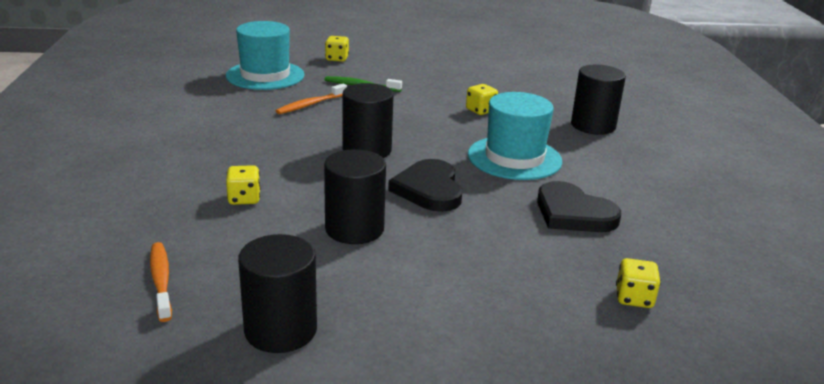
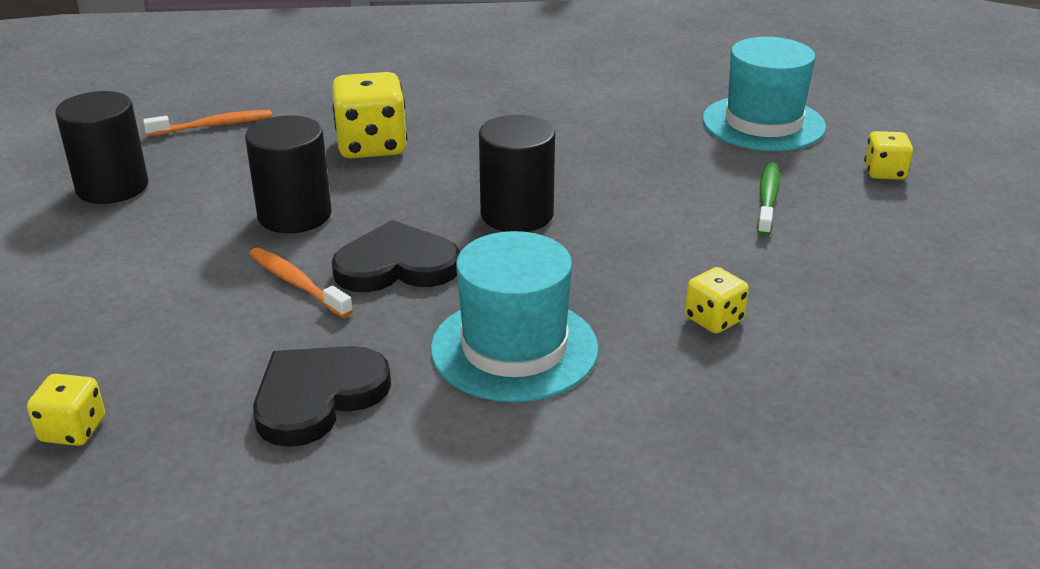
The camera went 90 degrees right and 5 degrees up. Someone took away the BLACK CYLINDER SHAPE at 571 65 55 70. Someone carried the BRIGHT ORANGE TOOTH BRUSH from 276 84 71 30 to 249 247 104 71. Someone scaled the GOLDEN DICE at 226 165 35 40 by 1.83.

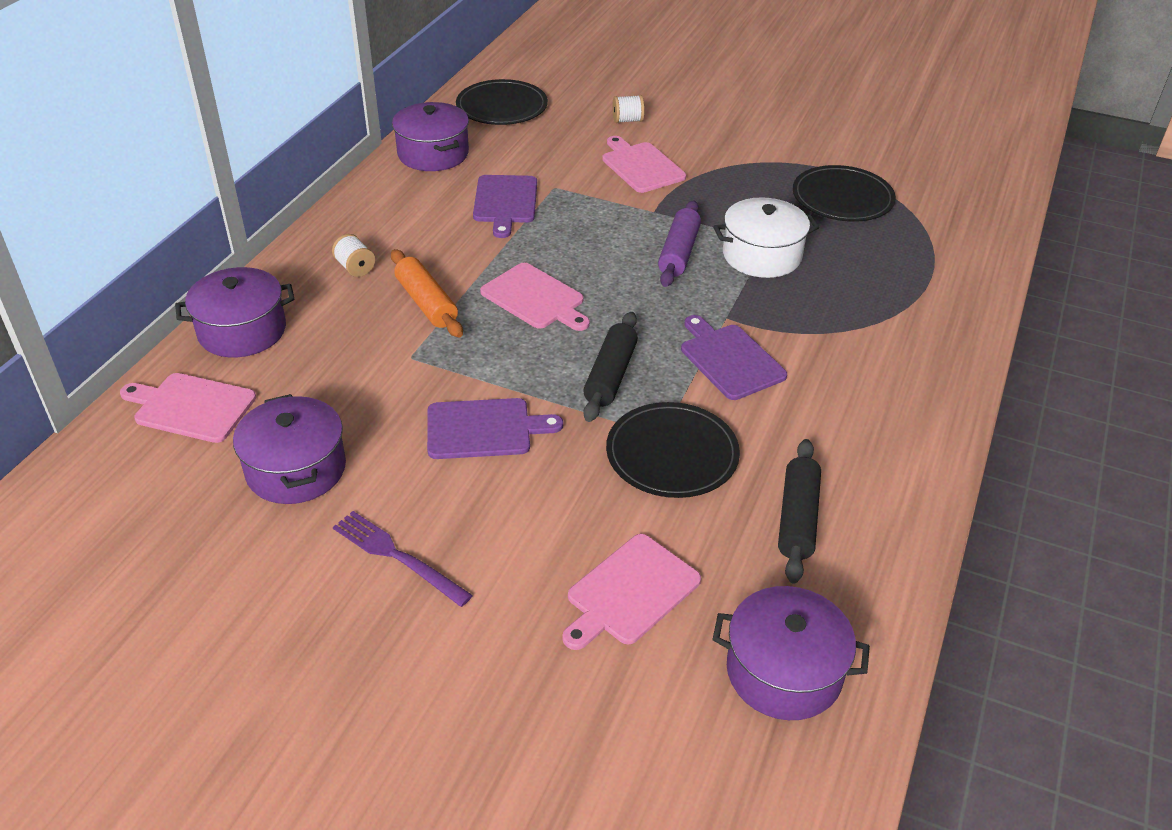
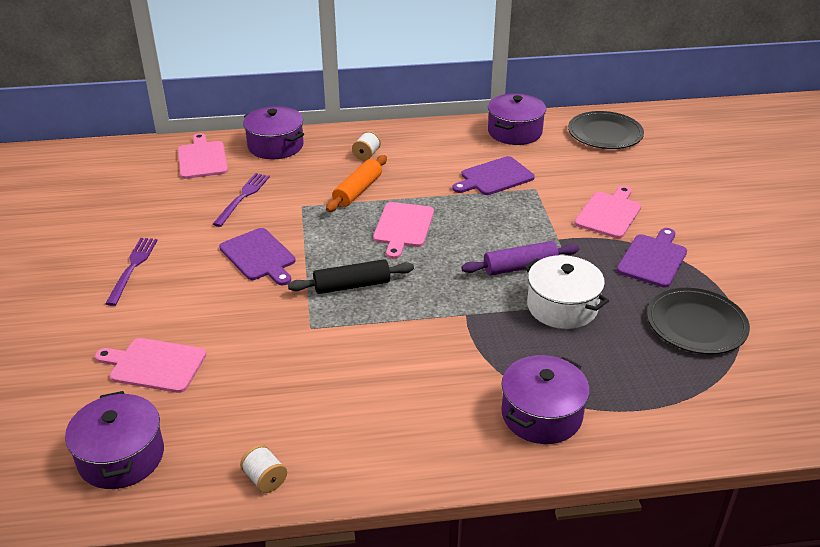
The camera went 60 degrees right and 5 degrees down. Someone carried the WHITE SPOOL from 613 95 31 28 to 240 445 47 48. Someone carried the PURPLE CHOPPING BOARD from 681 315 106 85 to 617 228 70 59. Someone carried the PURPLE STOCKPOT from 233 394 113 110 to 501 355 89 89. Someone took away the BLACK FLAT DISH at 606 402 134 96. Someone took away the BLACK PASTRY ROLLER at 778 439 43 145. Someone put down the PURPLE TABLE FORK at 213 173 57 54.

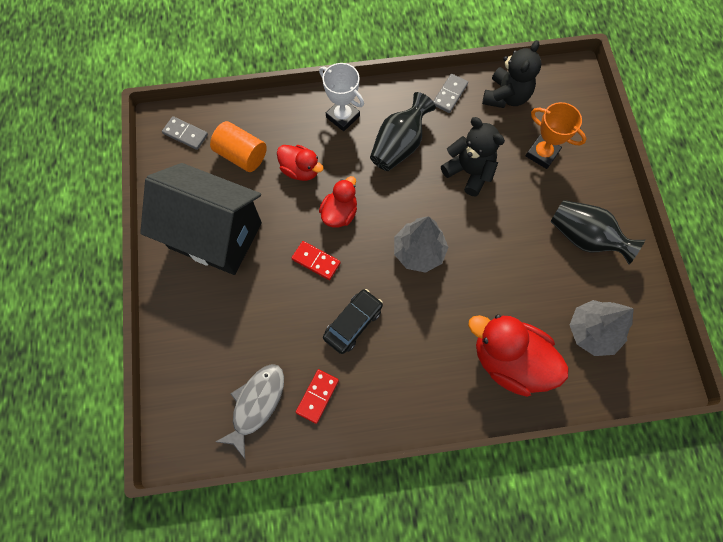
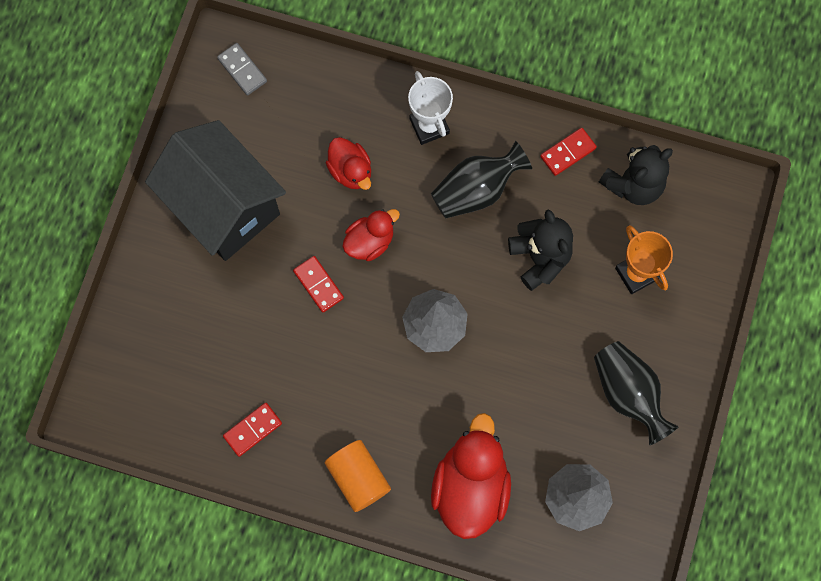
The camera went 25 degrees right and 5 degrees up. Someone repainted the GREY DOMINO at 433 74 35 39, which became the RED DOMINO at 540 128 57 48. Someone carried the BRIGHT ORANGE CYLINDER SHAPE from 210 121 57 51 to 324 440 67 72. Someone took away the BLACK TOY CAR at 323 289 60 65. Someone rotated the RED RUBBER DUCK at 468 315 101 82 by 45 degrees clockwise. Someone took away the GREY FISH FIGURE at 215 364 69 95.

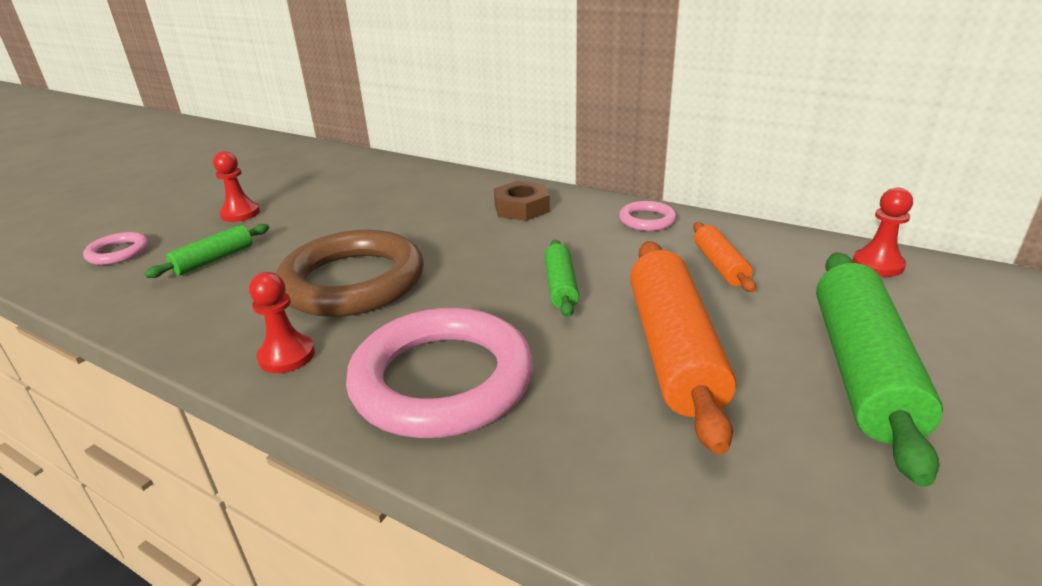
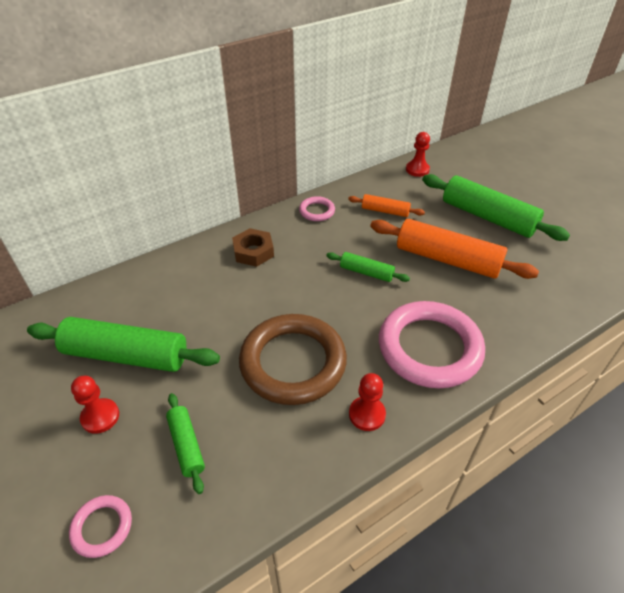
The camera went 65 degrees left and 15 degrees up. Someone put down the LEAF-GREEN PASTRY ROLLER at 27 317 193 55.

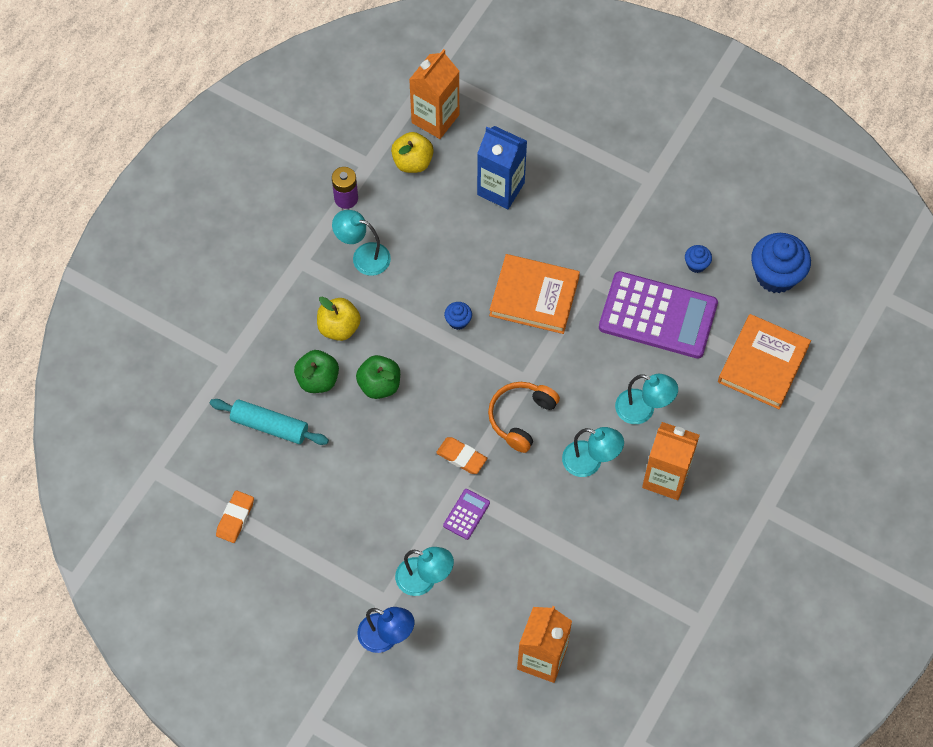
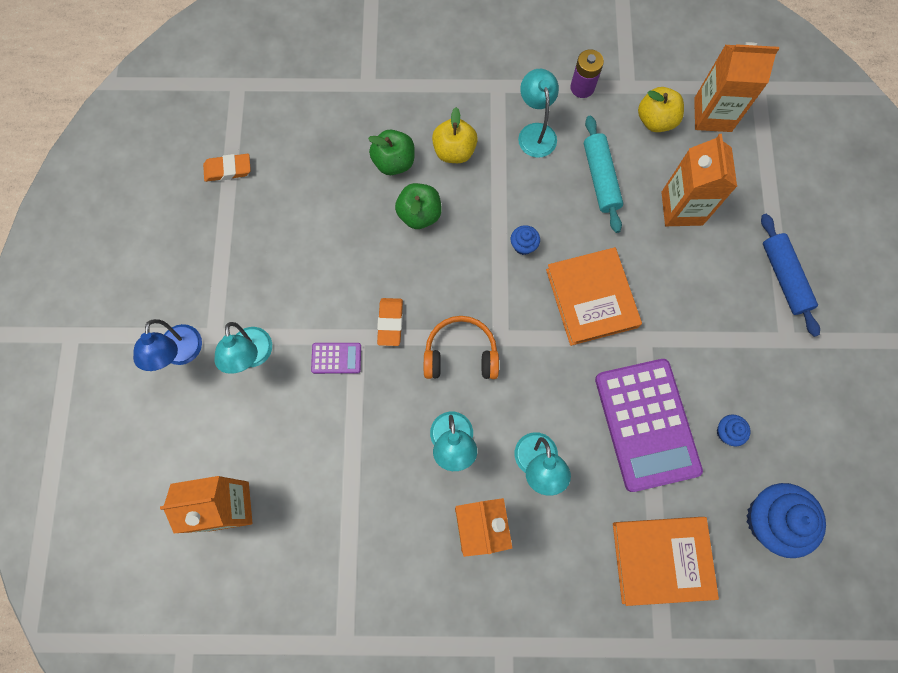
The camera went 60 degrees right and 10 degrees up. Someone repainted the BLUE JUICE CARTON at 477 126 50 83, which became the BRIGHT ORANGE JUICE CARTON at 661 134 76 92. Someone carried the AQUA PASTRY ROLLER from 210 399 119 46 to 584 115 39 118. Someone put down the BLUE PASTRY ROLLER at 761 214 59 123.

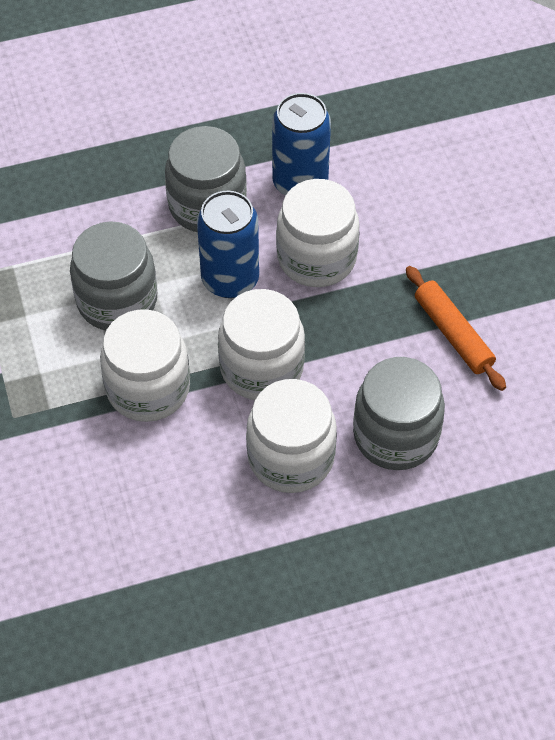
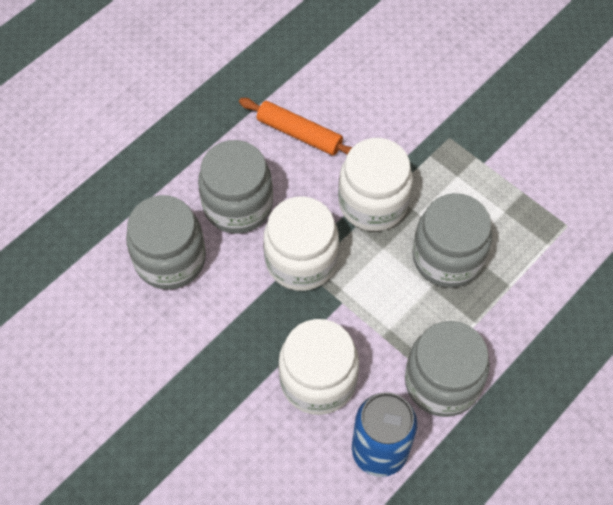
The camera went 150 degrees right and 5 degrees up. Someone took away the BLUE CAN at 197 191 62 107. Someone carried the BRIGHT ORANGE PASTRY ROLLER from 406 266 100 125 to 239 98 114 57. Someone repainted the WHITE JAR at 246 379 91 114, which became the GREY JAR at 198 140 75 94.

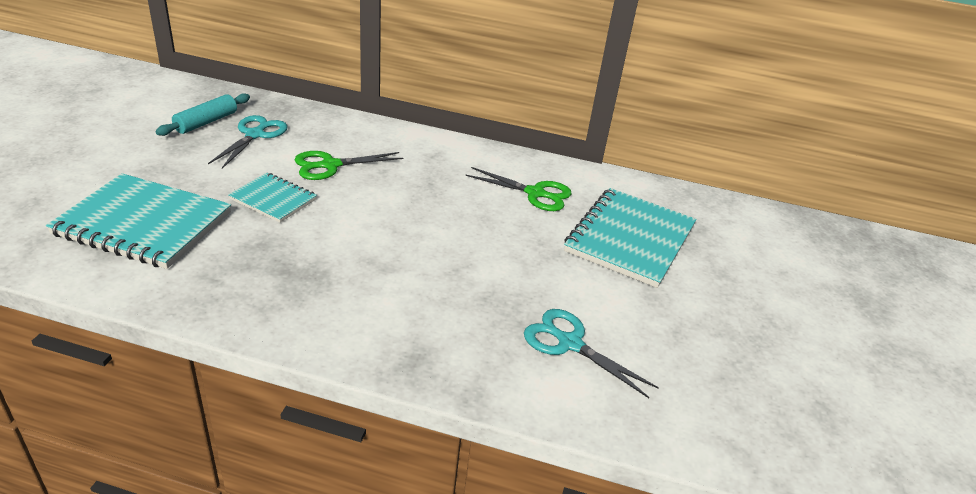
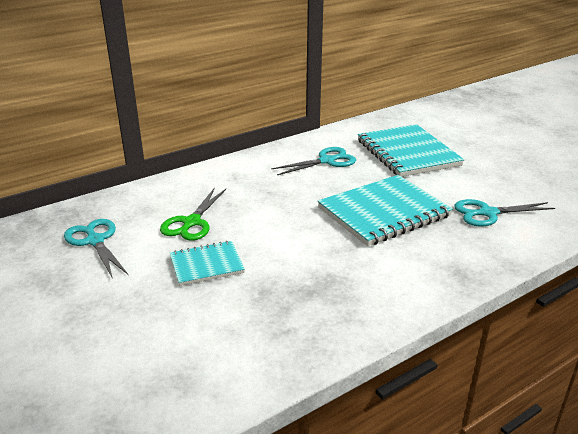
The camera went 45 degrees left and 5 degrees down. Someone took away the AQUA PASTRY ROLLER at 155 93 95 43. Someone repainted the LEAF-GREEN SHEARS at 465 167 107 44, which became the AQUA SHEARS at 272 147 84 28. Someone carried the AQUA EXERCISE BOOK from 46 173 185 96 to 318 175 135 71.

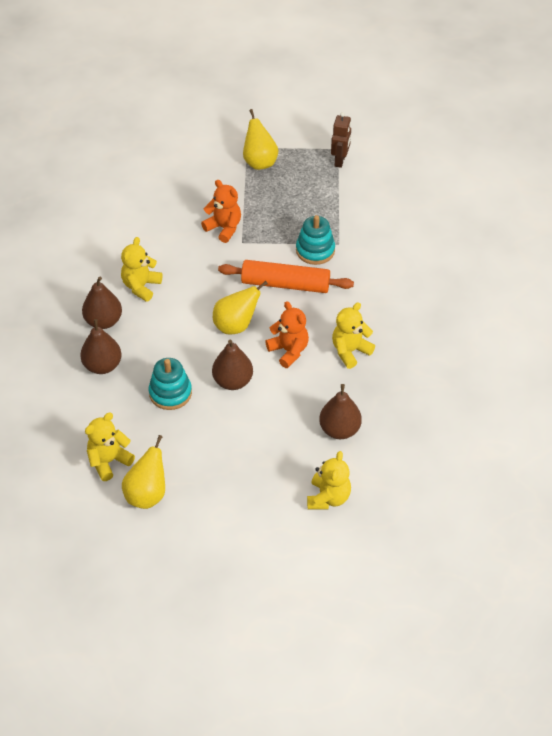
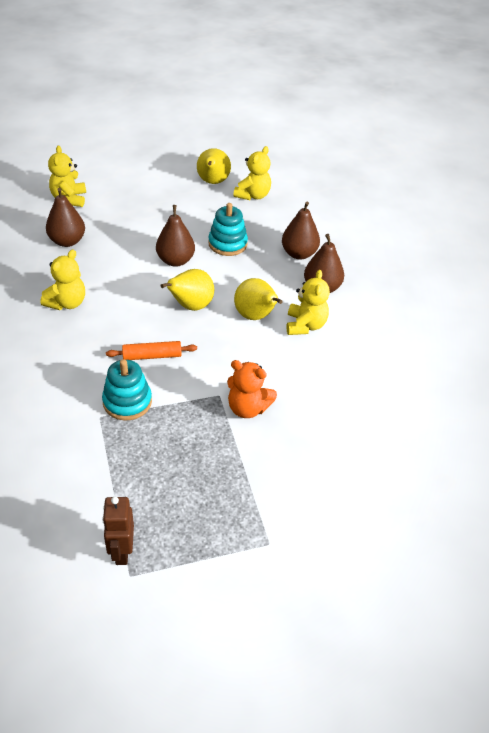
The camera went 160 degrees right and 5 degrees down. Someone carried the GOLDEN PEAR FRUIT from 243 109 36 61 to 234 278 49 42. Someone scaled the BRIGHT ORANGE PASTRY ROLLER at 218 260 136 33 by 0.58. Someone took away the BRIGHT ORANGE TEDDY at 265 301 44 67.

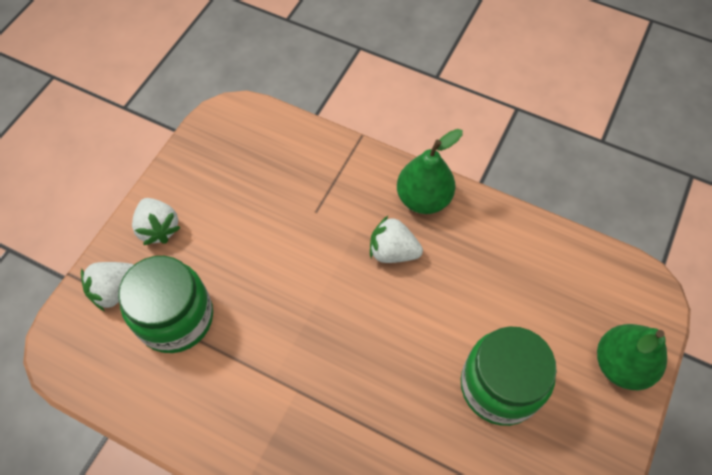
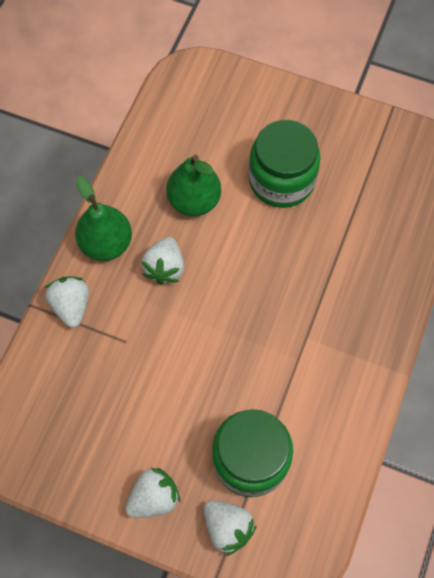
The camera went 95 degrees left and 5 degrees up. Someone carried the LEAF-GREEN PEAR FRUIT from 597 324 70 66 to 166 154 55 62. Someone put down the WHITE STRAWBERRY at 45 277 44 51.

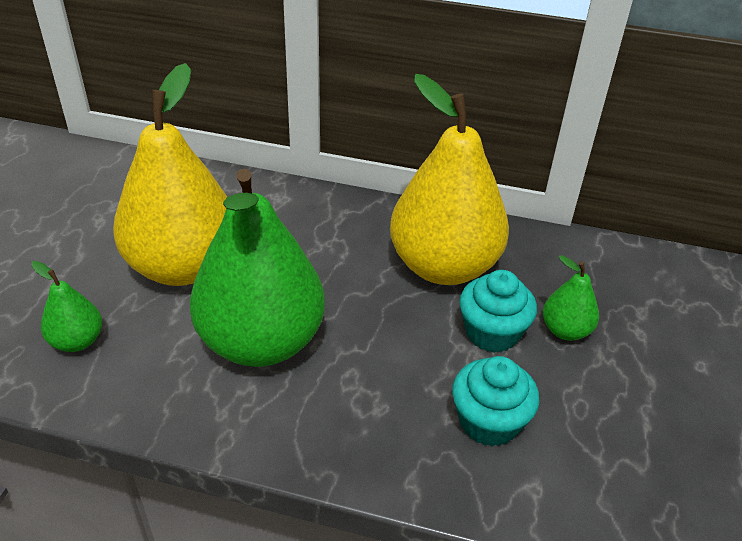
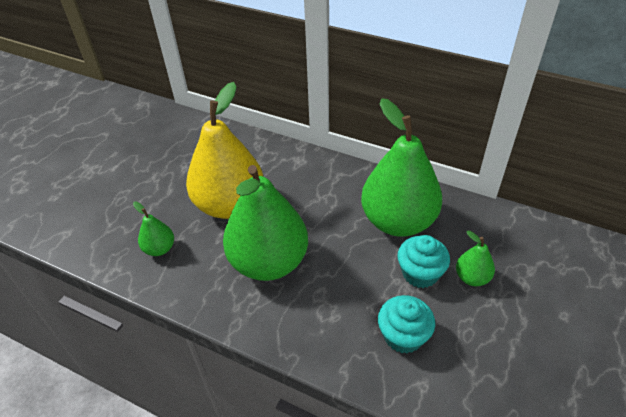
The camera went 15 degrees right and 5 degrees up. Someone repainted the GOLDEN PEAR FRUIT at 390 74 119 211, which became the LEAF-GREEN PEAR FRUIT at 361 98 81 139.

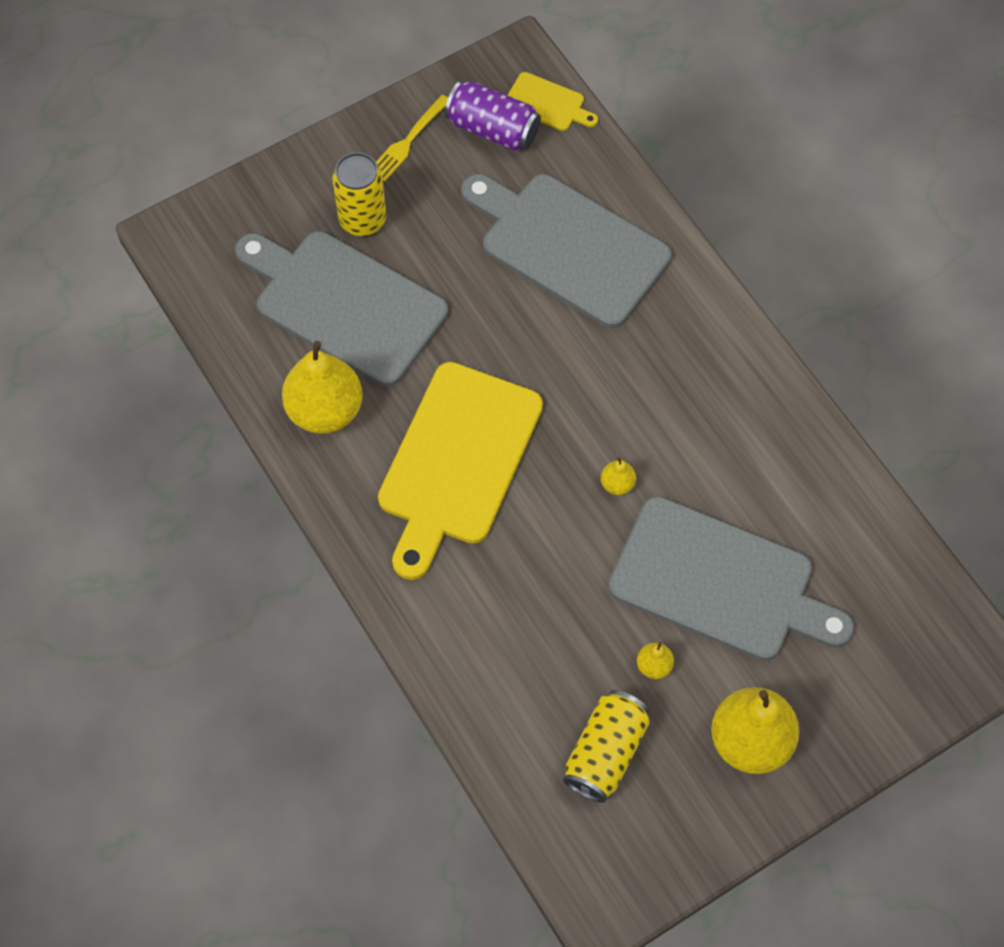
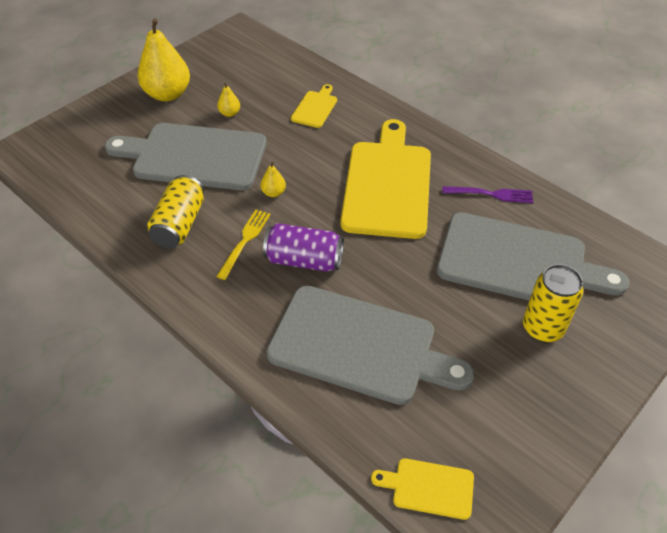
The camera went 165 degrees right and 15 degrees down. Someone carried the PURPLE CAN from 445 81 96 70 to 263 223 81 49. Someone carried the GOLDEN TABLE FORK from 376 95 72 87 to 216 210 55 70. Someone swapped the GOLDEN PEAR FRUIT at 282 341 81 93 for the PURPLE TABLE FORK at 442 186 91 17. Someone carried the GOLDEN CAN from 563 690 87 113 to 147 175 57 73. Someone put down the GOLDEN CHOPPING BOARD at 291 84 46 44.

